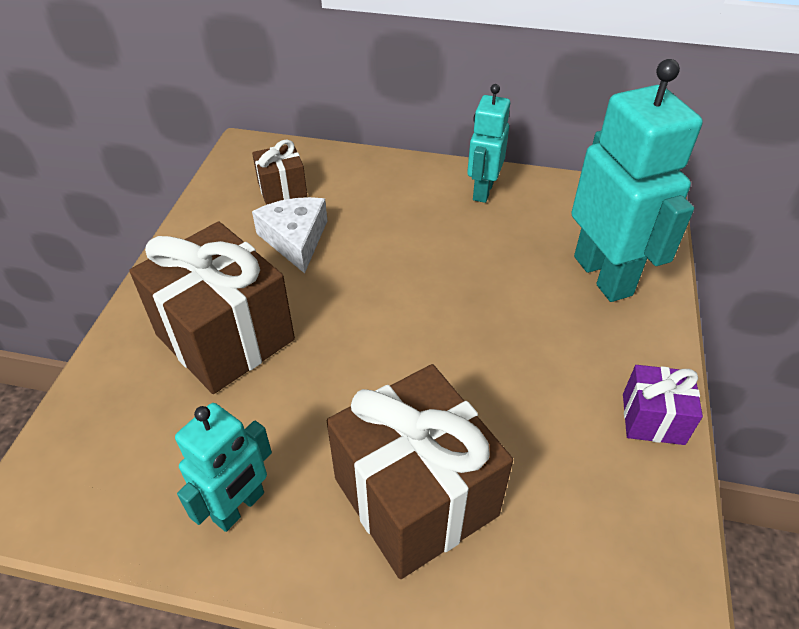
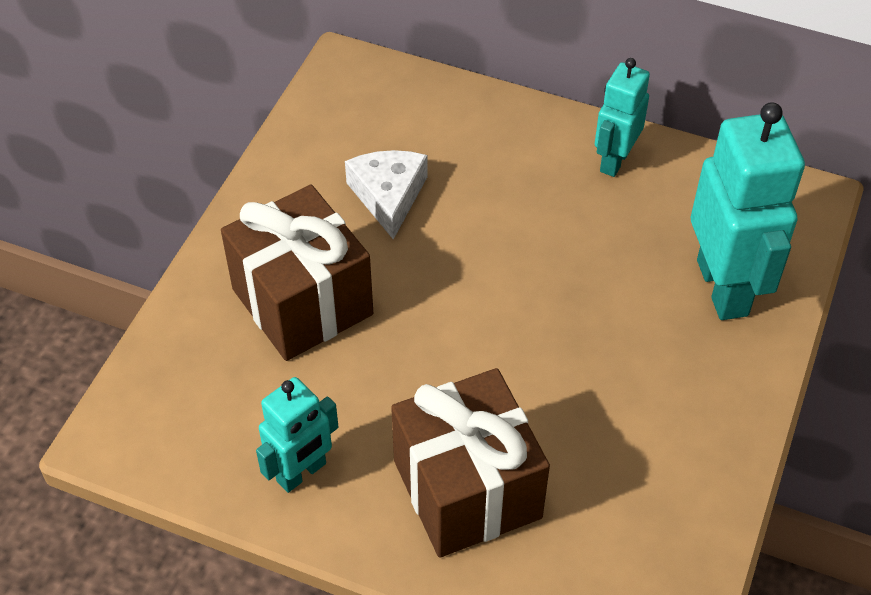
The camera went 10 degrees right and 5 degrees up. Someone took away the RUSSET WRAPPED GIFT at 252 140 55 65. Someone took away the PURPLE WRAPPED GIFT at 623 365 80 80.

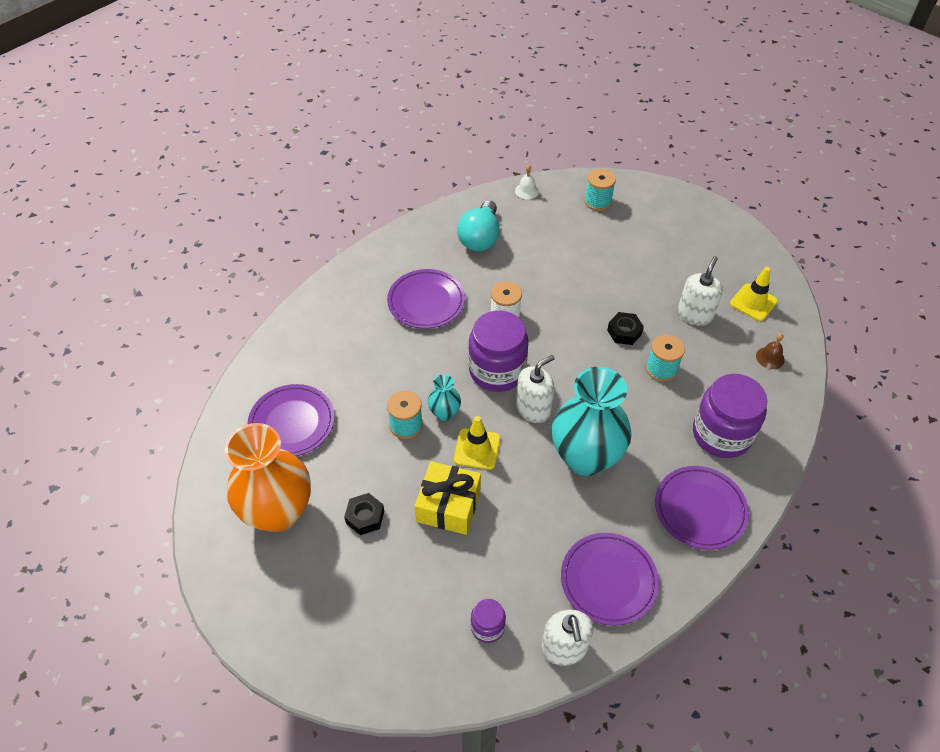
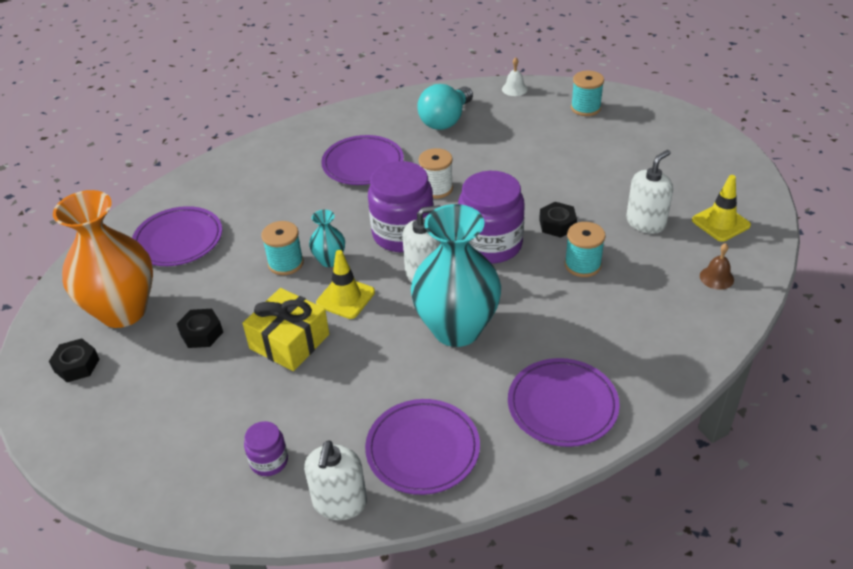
The camera went 20 degrees right and 10 degrees down. Someone carried the PURPLE JAR from 693 374 74 84 to 458 171 67 93. Someone put down the BLACK NUT at 49 338 50 44.

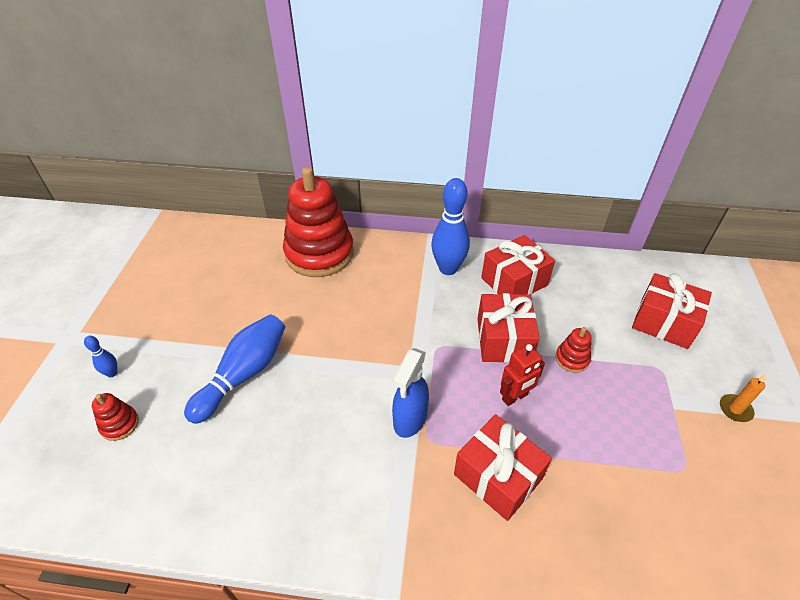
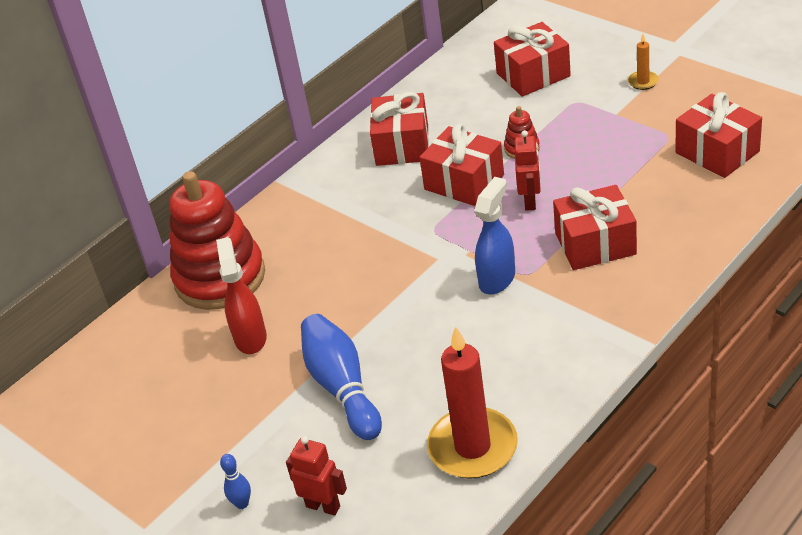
The camera went 50 degrees left and 5 degrees down. Someone took away the BLUE BOWLING PIN at 431 178 39 97. Someone rotated the BLUE SPRAY BOTTLE at 392 348 37 90 by 120 degrees counterclockwise. Someone swapped the RED STACKING TOY at 92 393 47 48 for the RED ROBOT FIGURE at 286 436 61 80. Someone put down the RED WRAPPED GIFT at 675 92 87 86. Someone put down the RED SPRAY BOTTLE at 216 237 51 117. Someone put down the RED WAX CANDLE at 427 326 91 153.

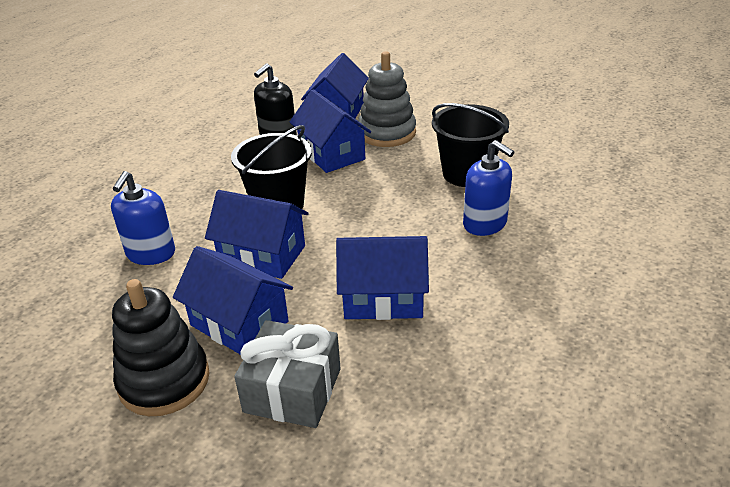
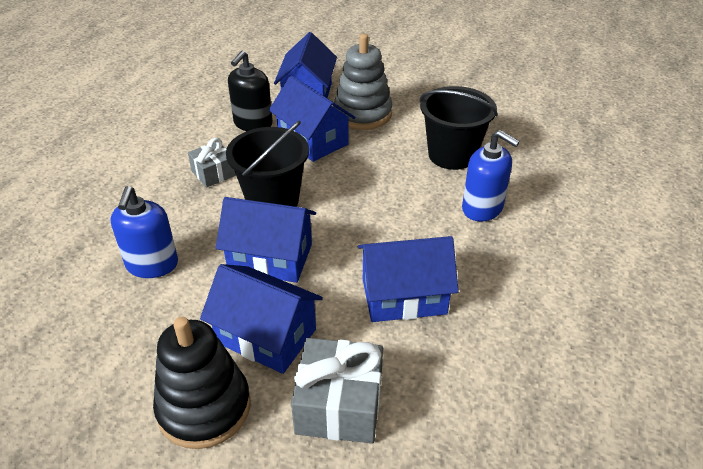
The camera went 10 degrees left and 5 degrees up. Someone put down the GREY WRAPPED GIFT at 188 138 48 50.

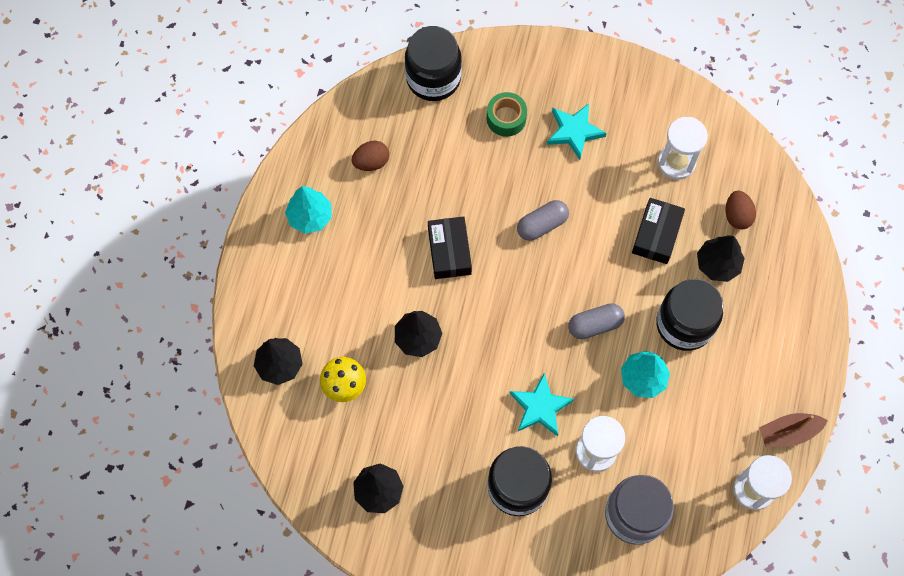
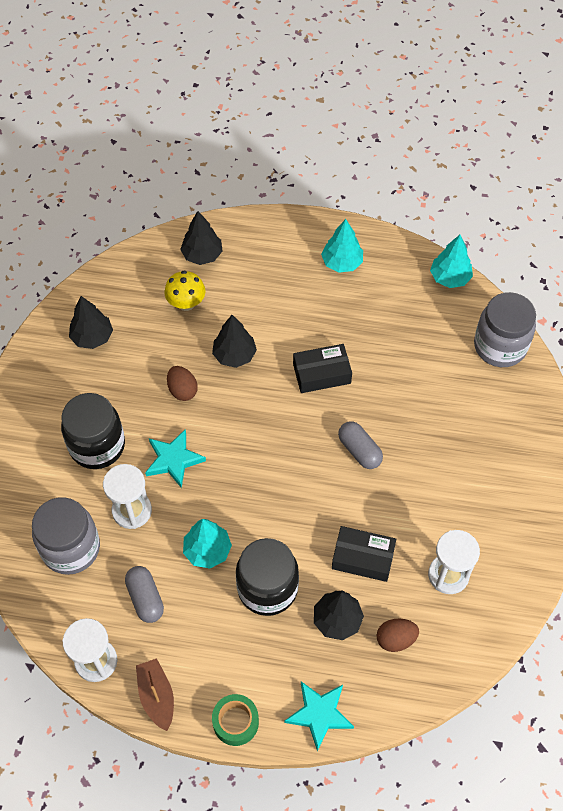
The camera went 85 degrees right and 10 degrees down. Someone repainted the BLACK JAR at 405 26 57 75, which became the GREY JAR at 474 292 62 75. Someone carried the LEAF-GREEN STICKY TAPE from 487 92 40 45 to 212 694 47 52. Someone carried the AQUA FIVE-POINTED STAR from 547 103 60 57 to 285 681 69 70. Someone carried the RUSSET EGG SHAPE from 351 141 38 30 to 167 366 31 35. Someone carried the GREY PILL SHAPE from 568 303 57 36 to 125 566 39 57. Someone put down the AQUA TREE at 430 235 43 53.

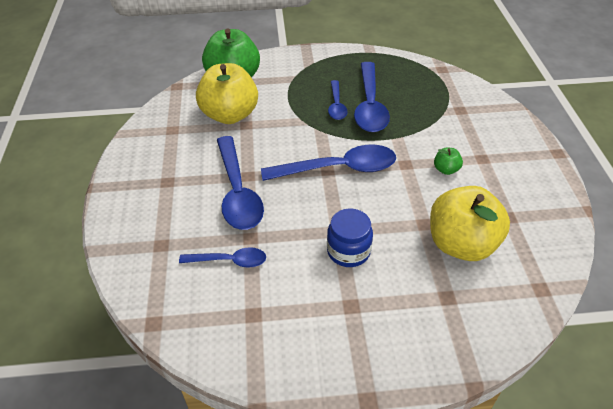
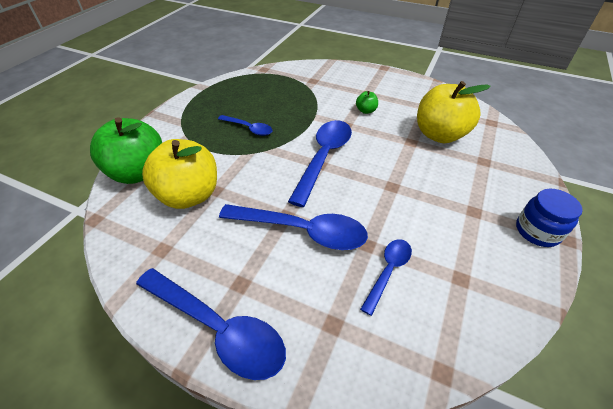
The camera went 60 degrees left and 0 degrees up. Someone carried the BLUE SPOON from 354 62 36 70 to 136 268 150 112. Someone carried the BLUE JAR from 327 208 46 59 to 516 189 67 58.

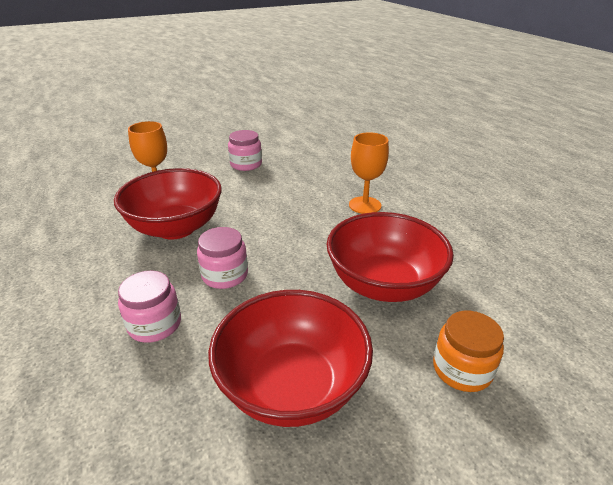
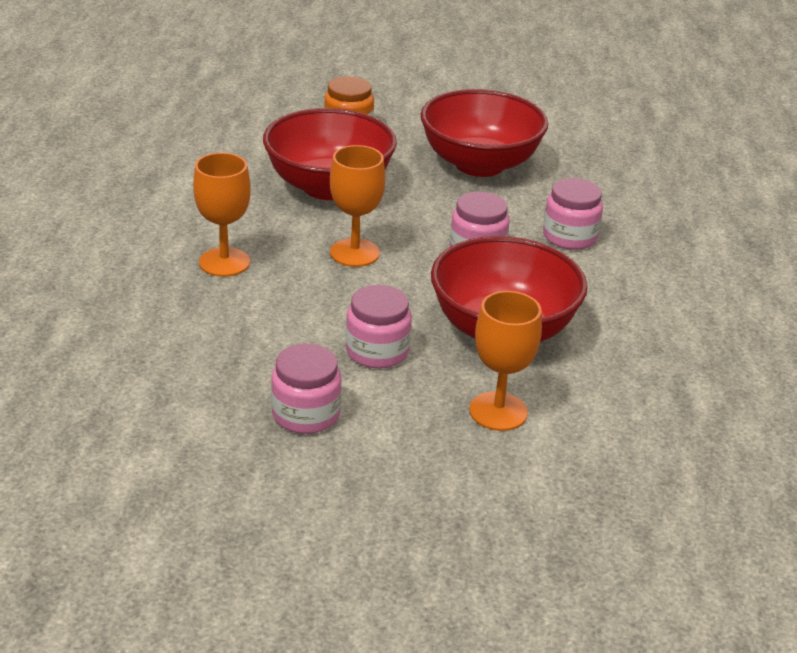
The camera went 150 degrees left and 0 degrees up. Someone put down the BRIGHT ORANGE CHALICE at 330 145 55 122. Someone put down the ROSY JAR at 346 285 66 84.

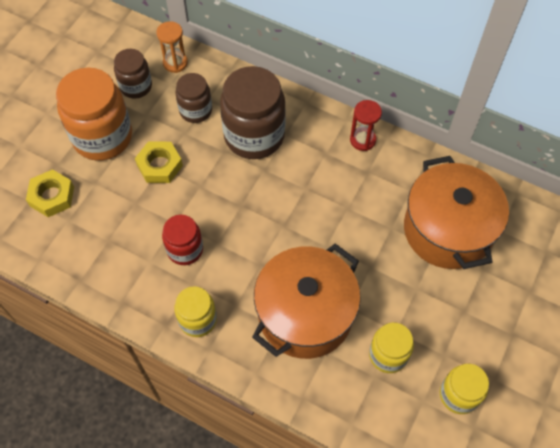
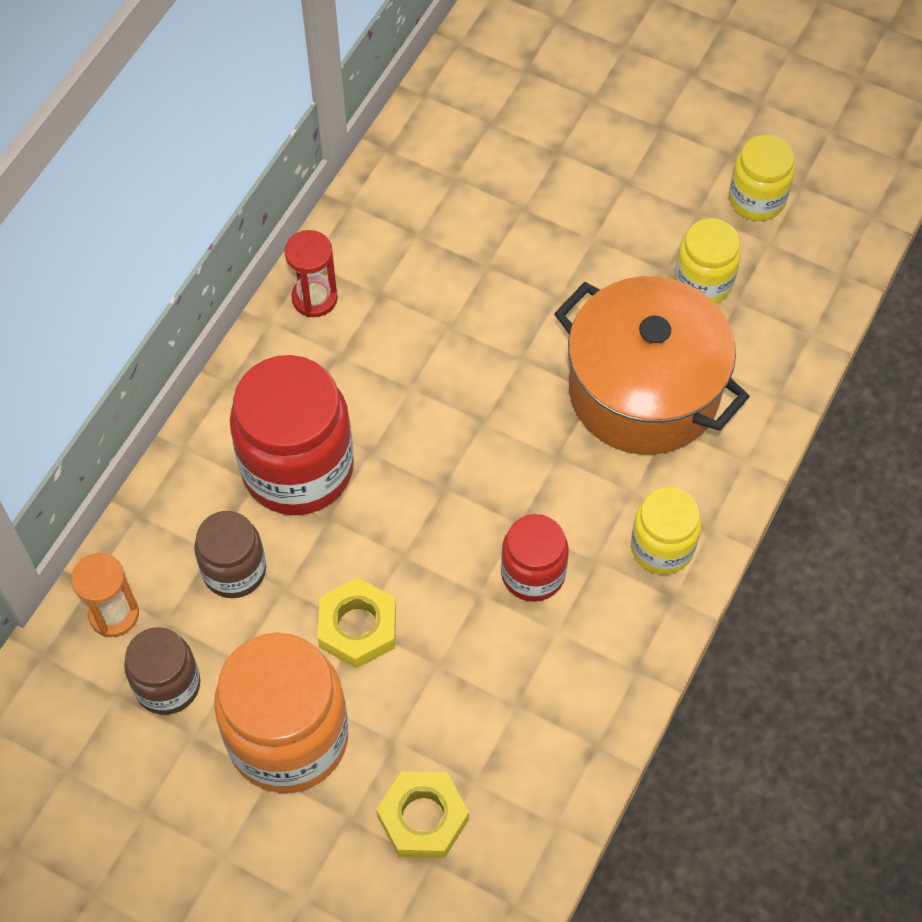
The camera went 90 degrees left and 0 degrees up. Someone repainted the RUSSET JAR at 220 66 66 93, which became the RED JAR at 230 355 124 160. Someone took away the BRIGHT ORANGE STOCKPOT at 404 156 105 113.

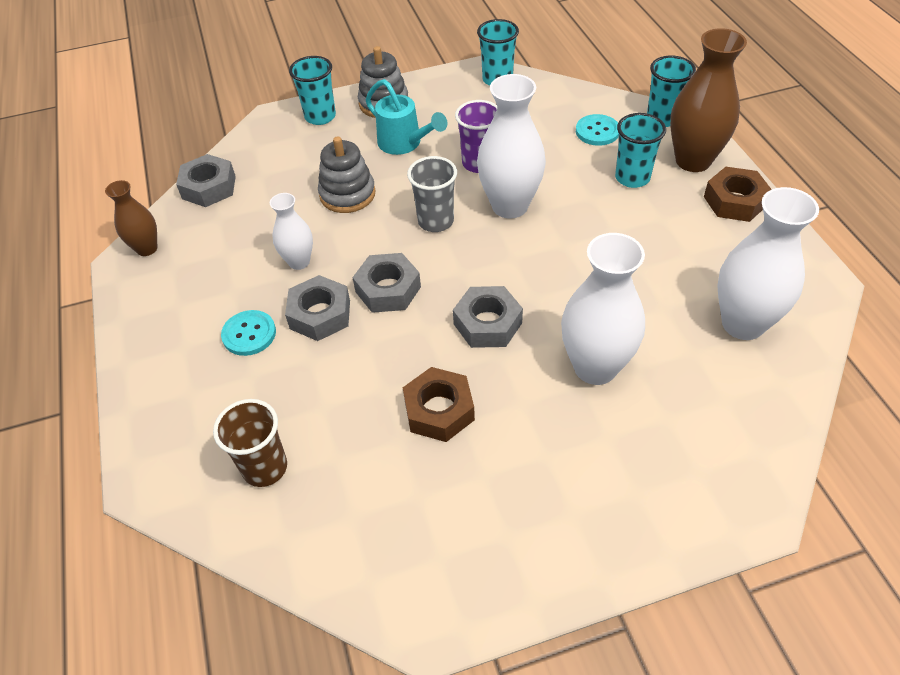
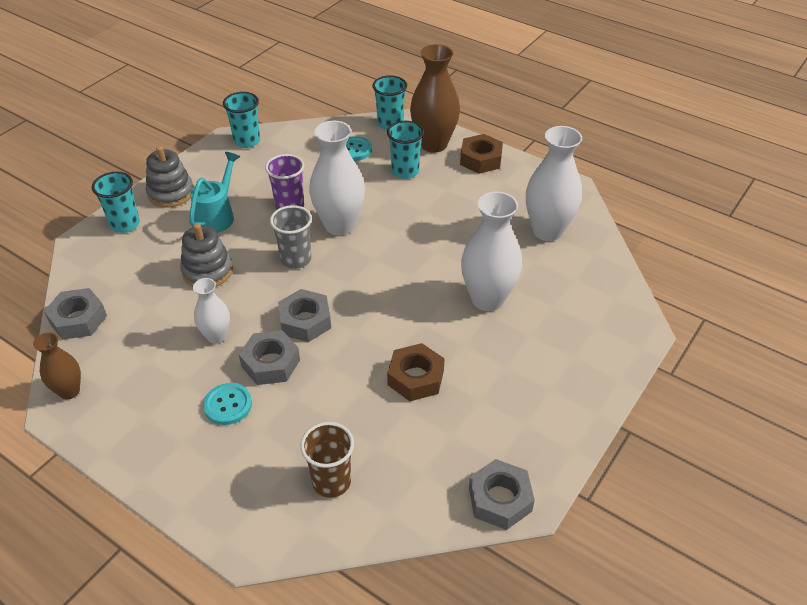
The camera went 40 degrees left and 5 degrees down. Someone rotated the AQUA SPRINKLING CAN at 366 79 81 76 by 75 degrees counterclockwise. Someone carried the GREY NUT from 453 286 70 62 to 469 459 66 71.

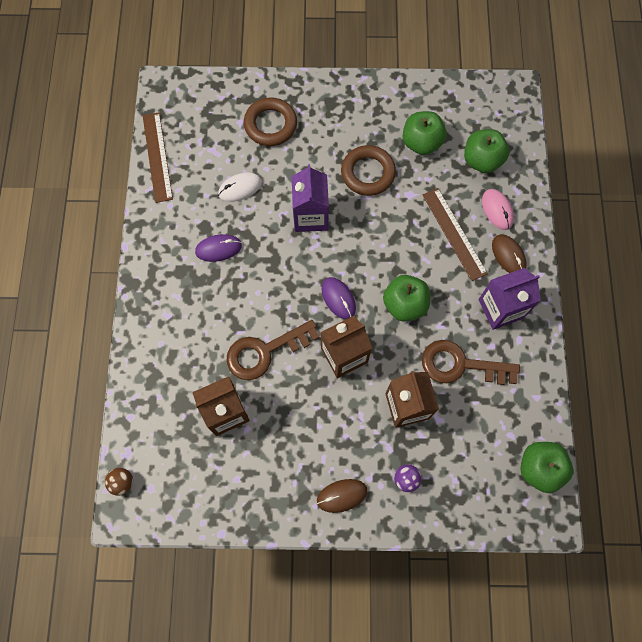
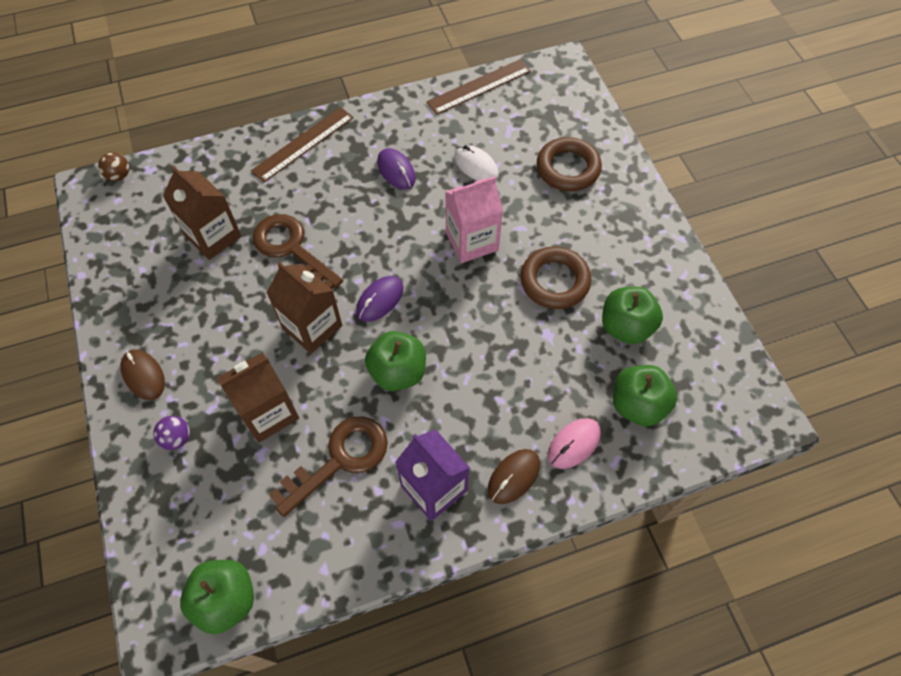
The camera went 70 degrees right and 10 degrees down. Someone repainted the PURPLE JUICE CARTON at 292 164 37 68, which became the ROSY JUICE CARTON at 445 176 58 87. Someone carried the RUSSET RULER from 423 188 65 93 to 251 107 103 75. Someone rotated the RUSSET DOOR KEY at 422 340 98 45 by 60 degrees clockwise.

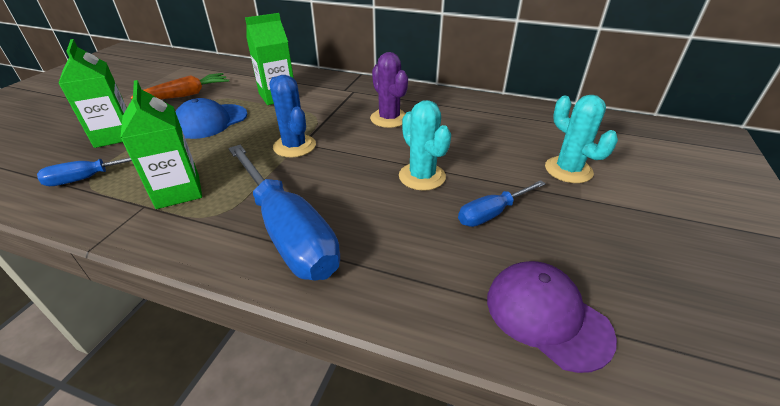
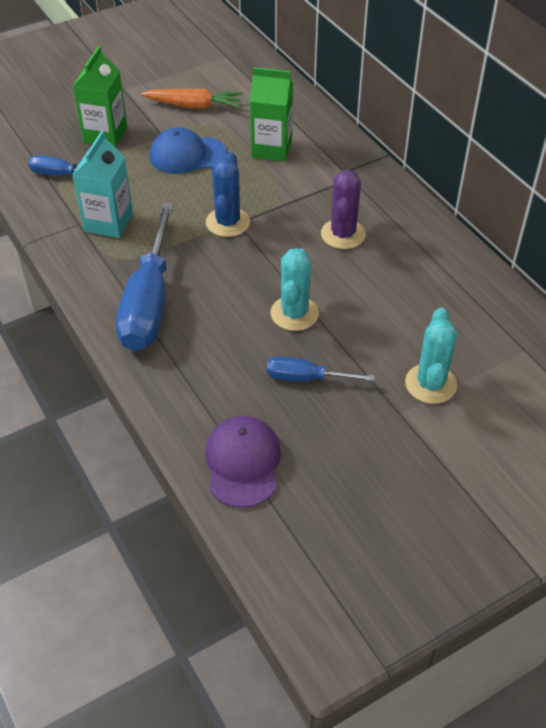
The camera went 40 degrees right and 10 degrees up. Someone repainted the LEAF-GREEN JUICE CARTON at 120 80 82 129, which became the AQUA JUICE CARTON at 72 131 61 107.

